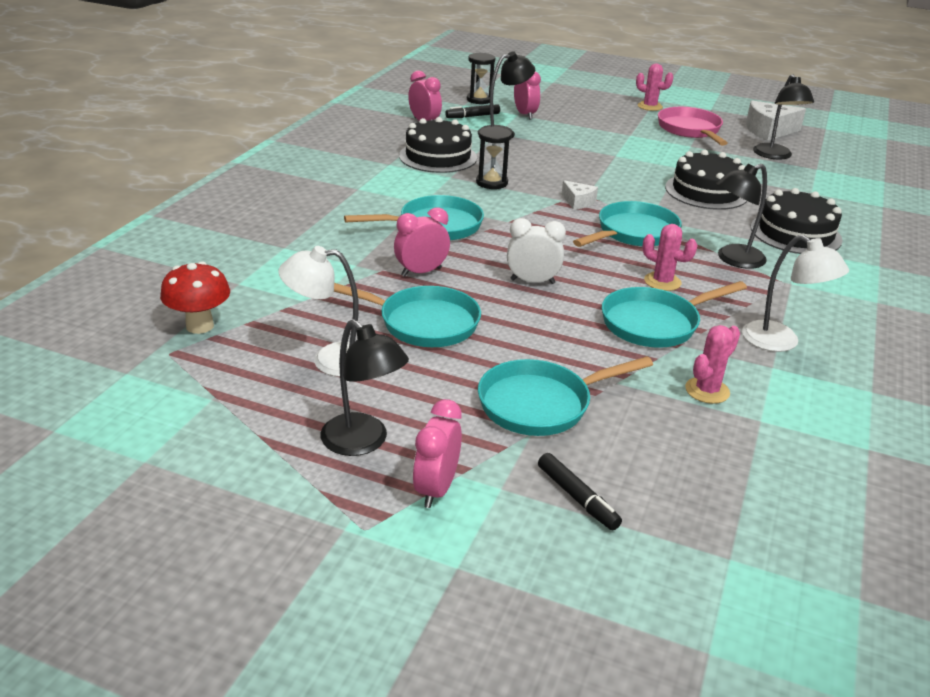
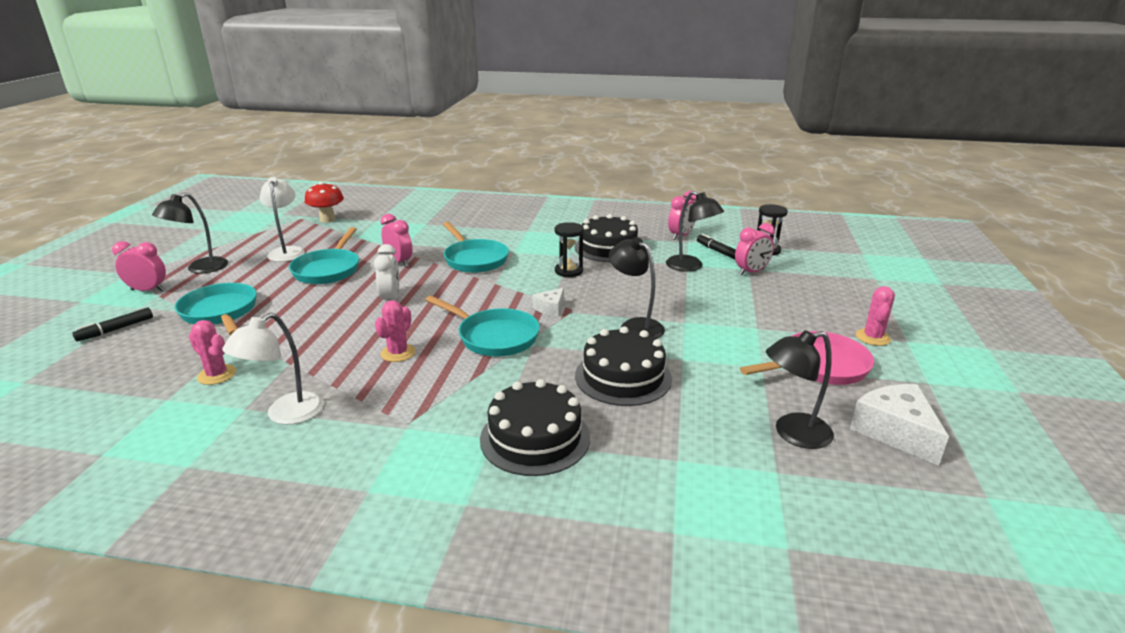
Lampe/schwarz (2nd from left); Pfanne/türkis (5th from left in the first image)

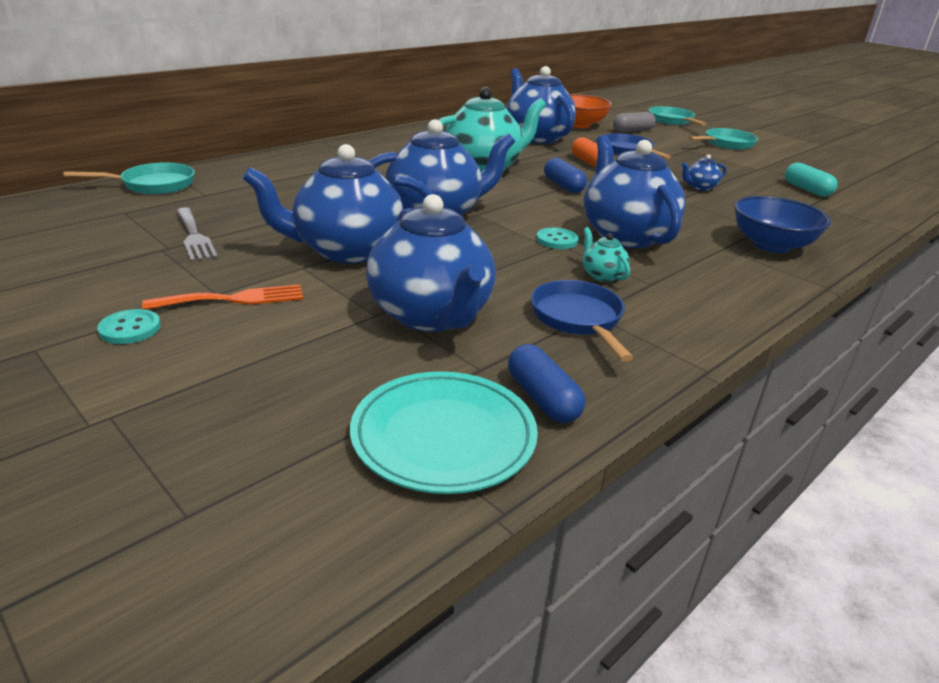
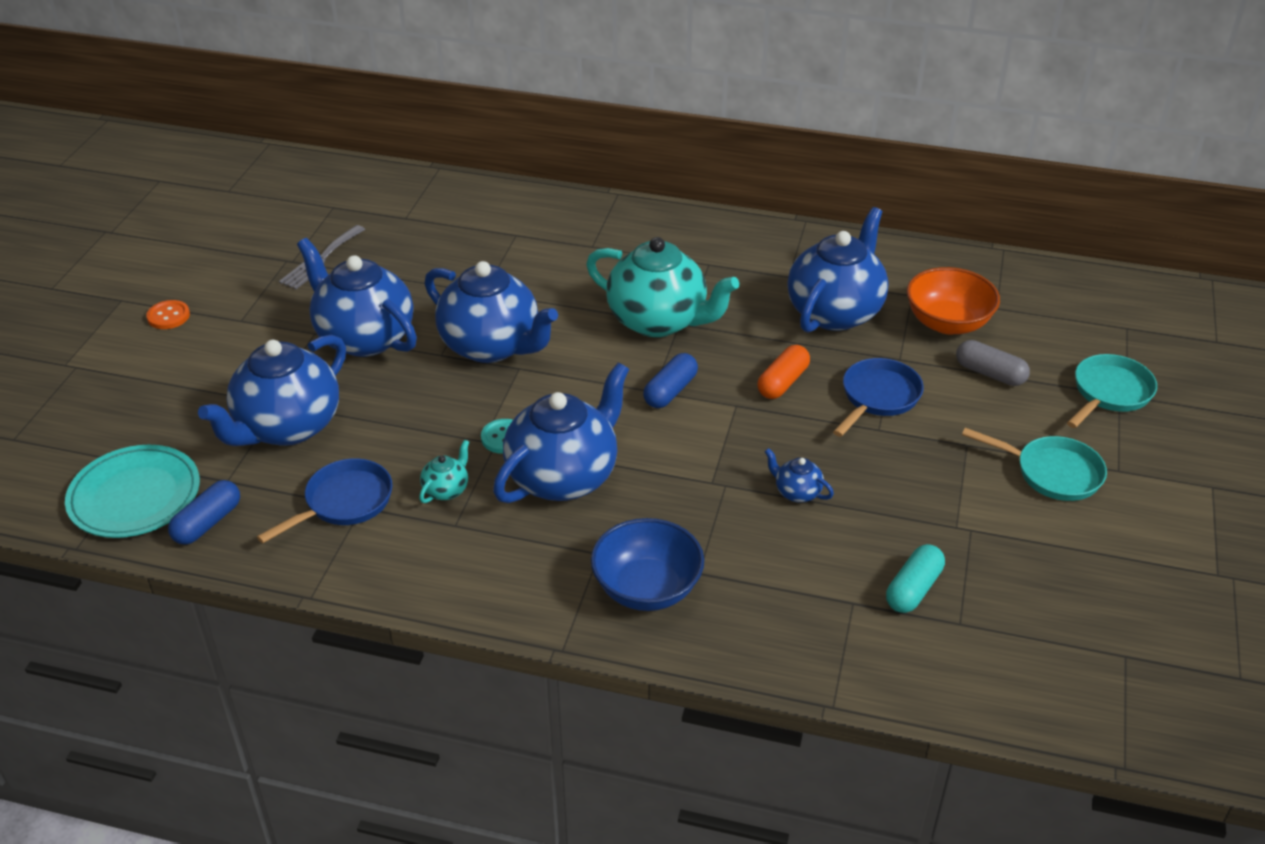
Pfanne/türkis (1st from left in the first image); Gabel/orange; Knopf/orange

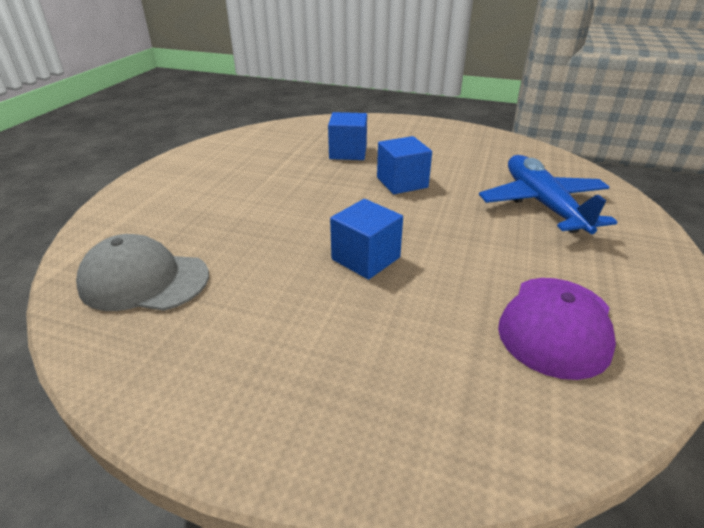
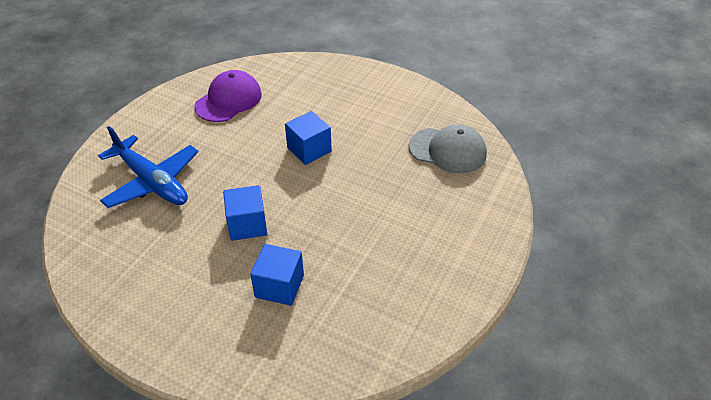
Flugzeug/blau

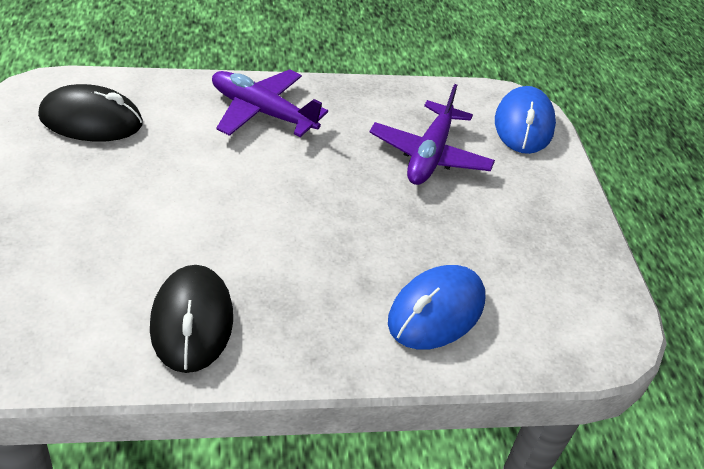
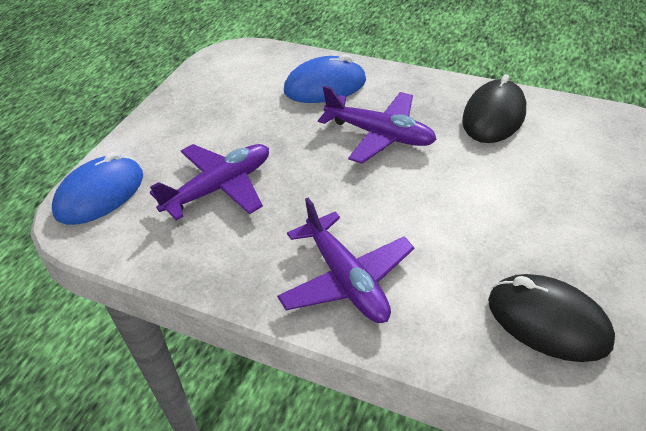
Flugzeug/lila (3rd from left)

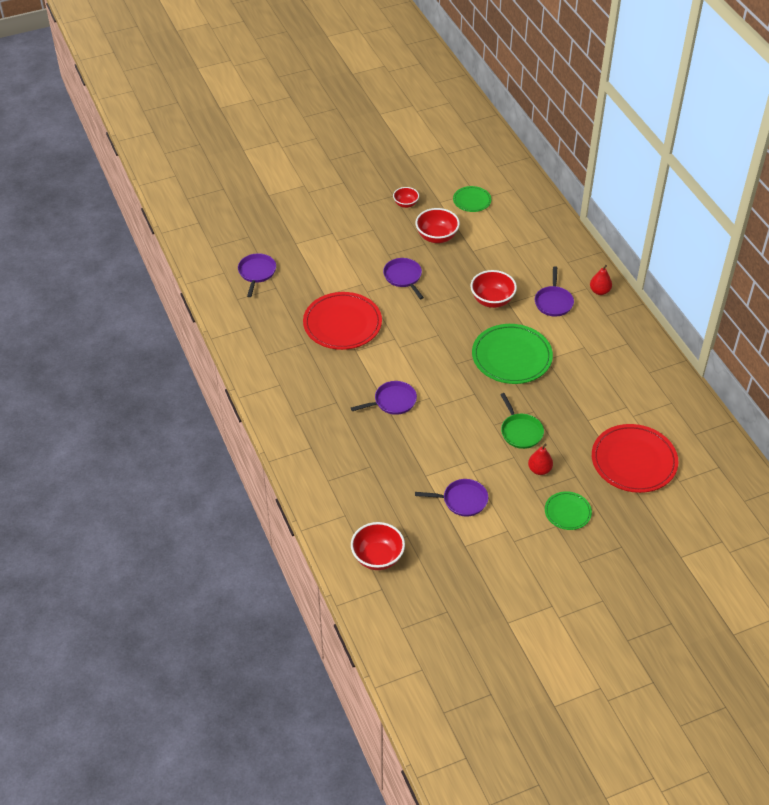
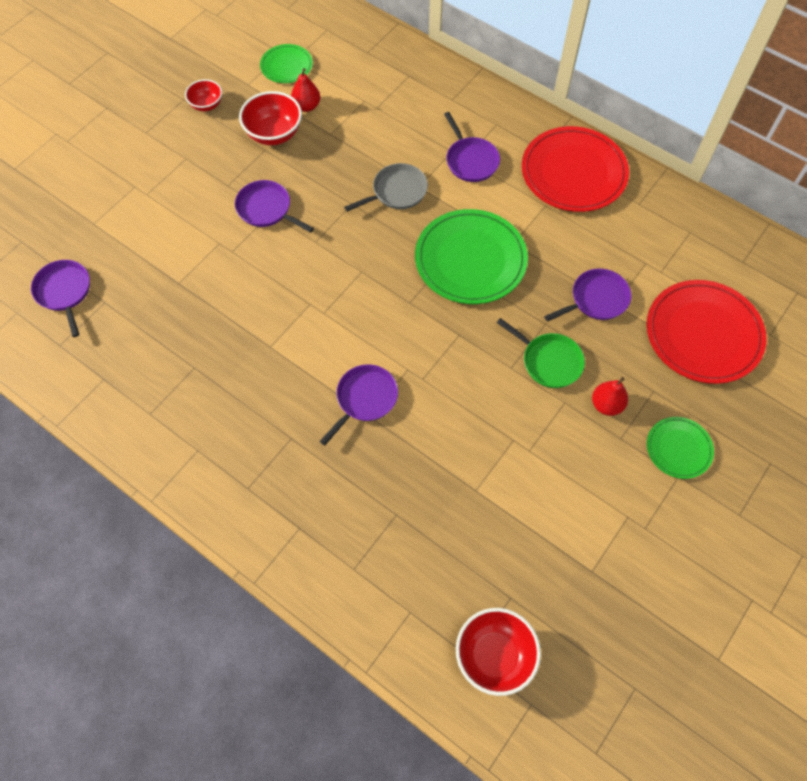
Birne/rot (1st from left); Pfanne/grau; Teller/rot (1st from left); Pfanne/lila (5th from left)

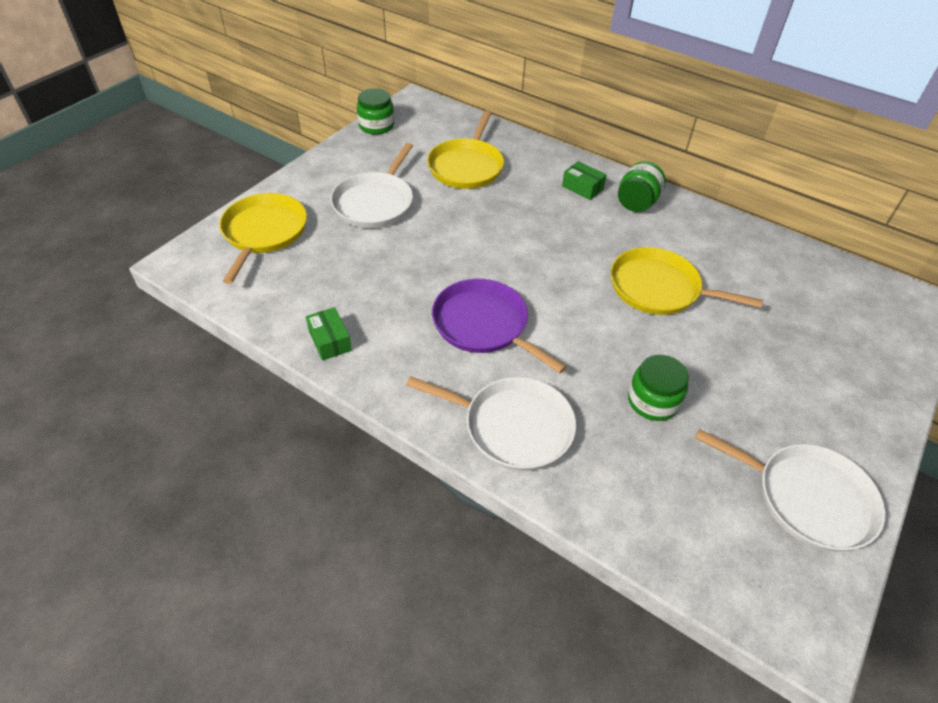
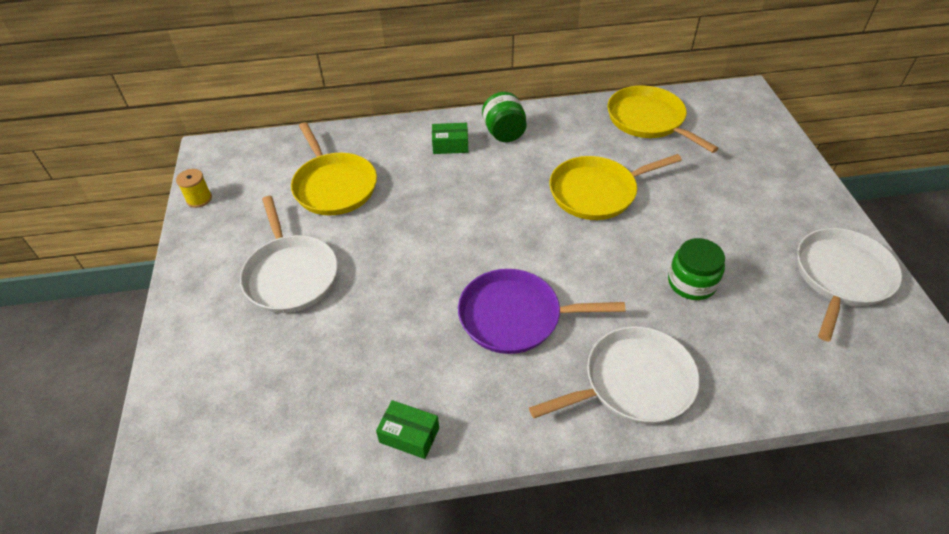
Garnrolle/gelb; Pfanne/gelb (3rd from left); Pfanne/weiß (3rd from left)

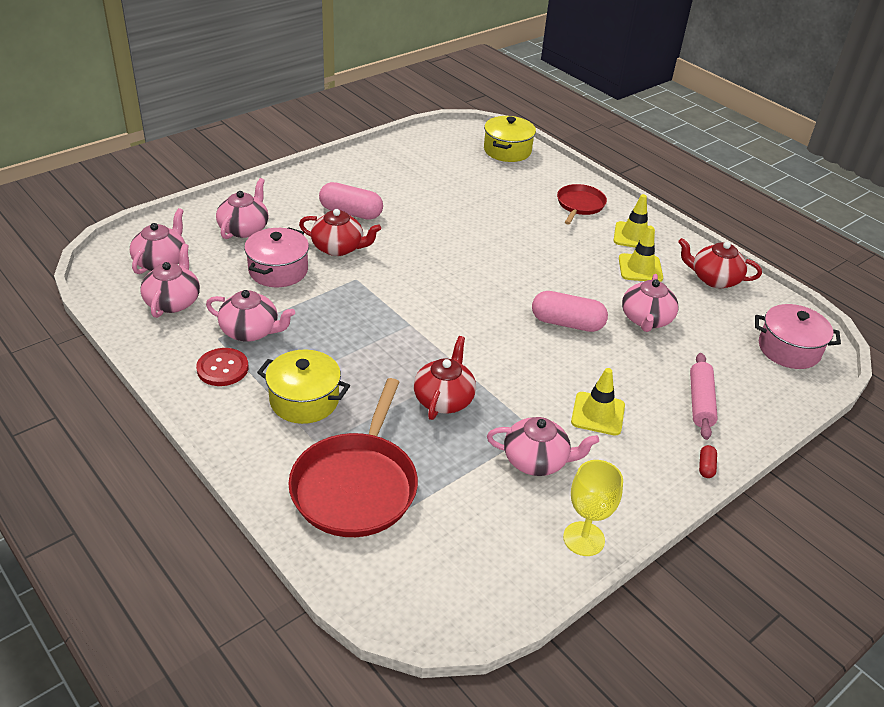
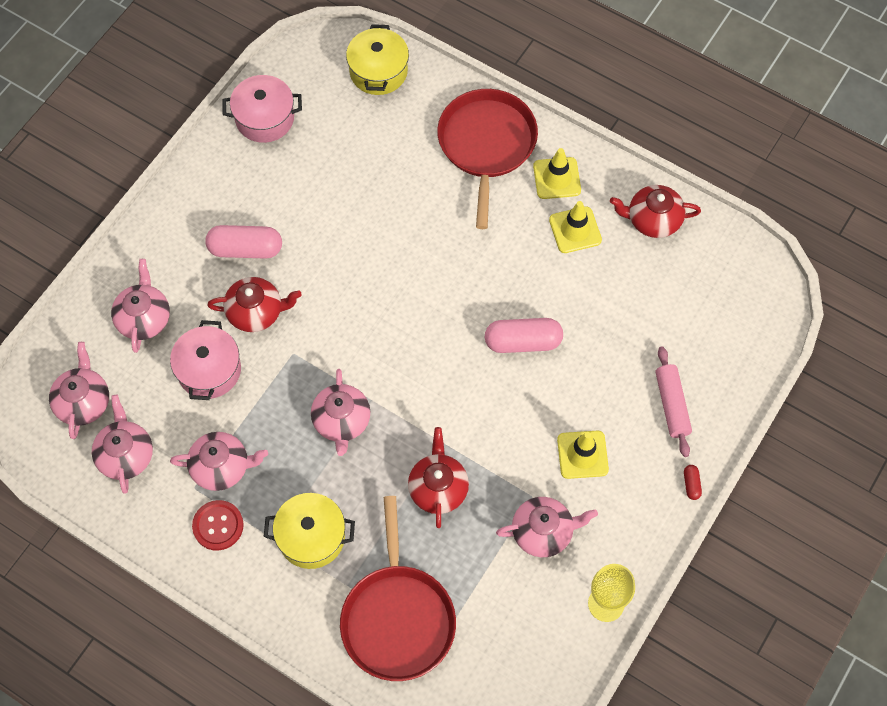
Pfanne/rot (2nd from left); Teekanne/rosa (5th from left); Kochtopf/rosa (2nd from left)

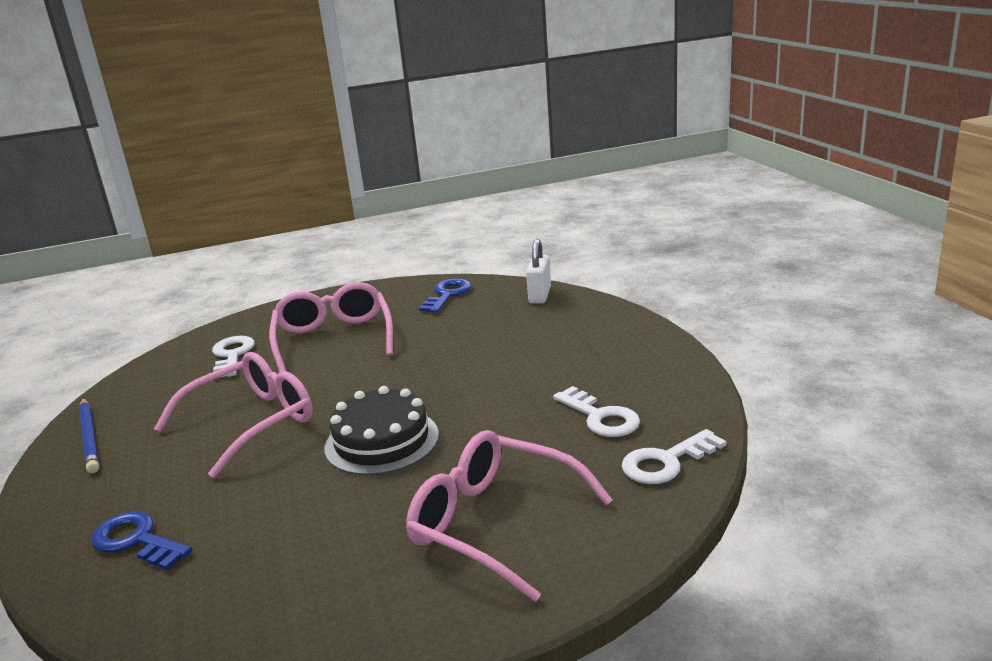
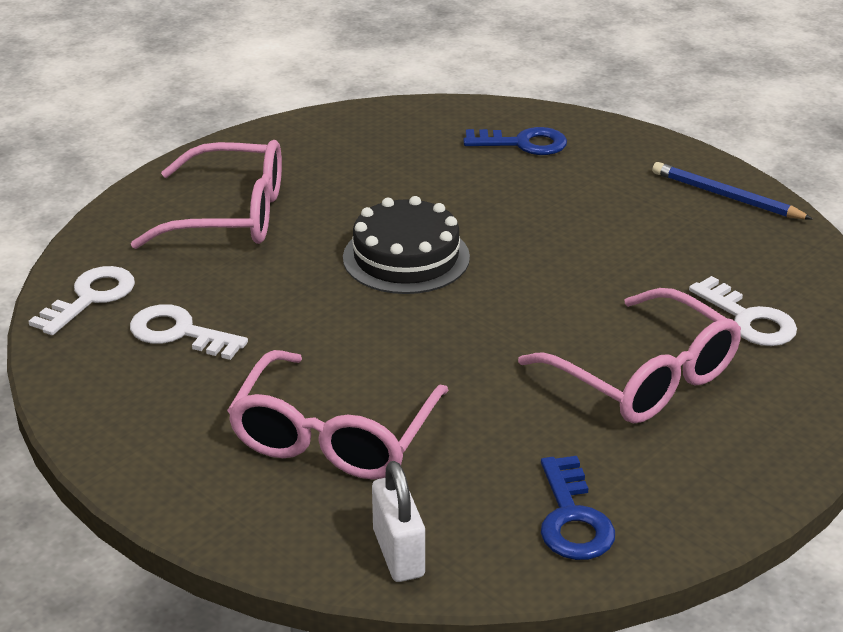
Brille/rosa (2nd from left)

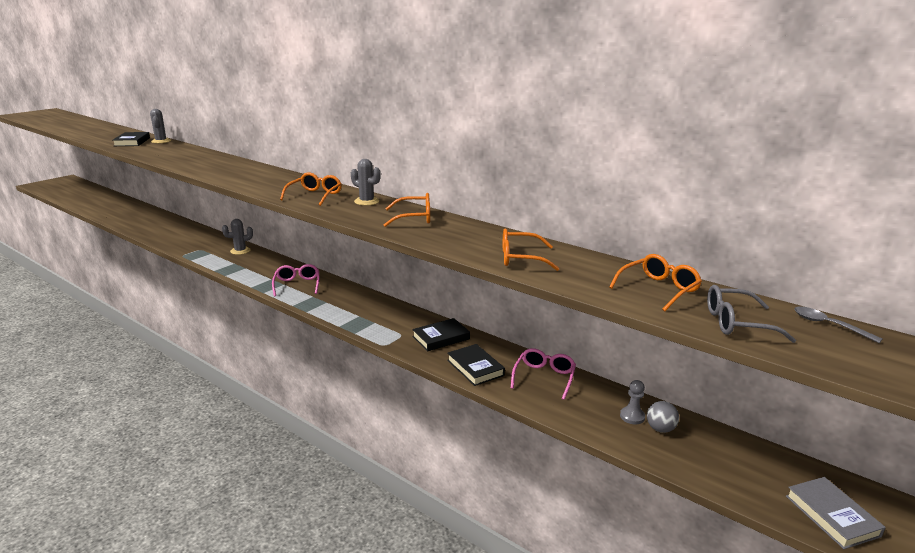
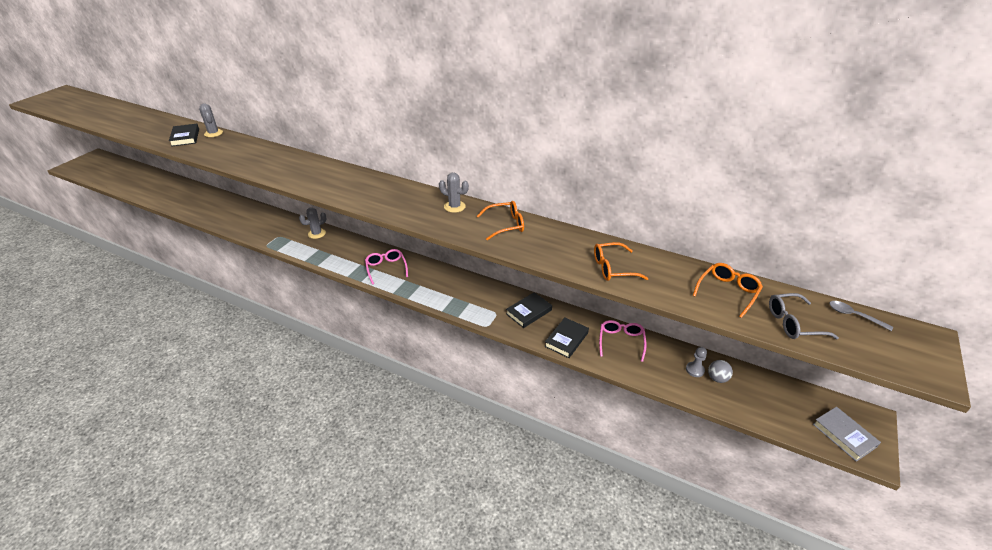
Brille/orange (1st from left in the first image); Buch/schwarz (3rd from left)

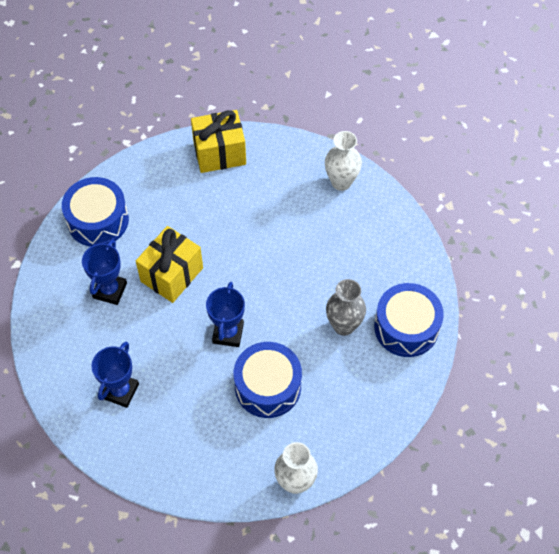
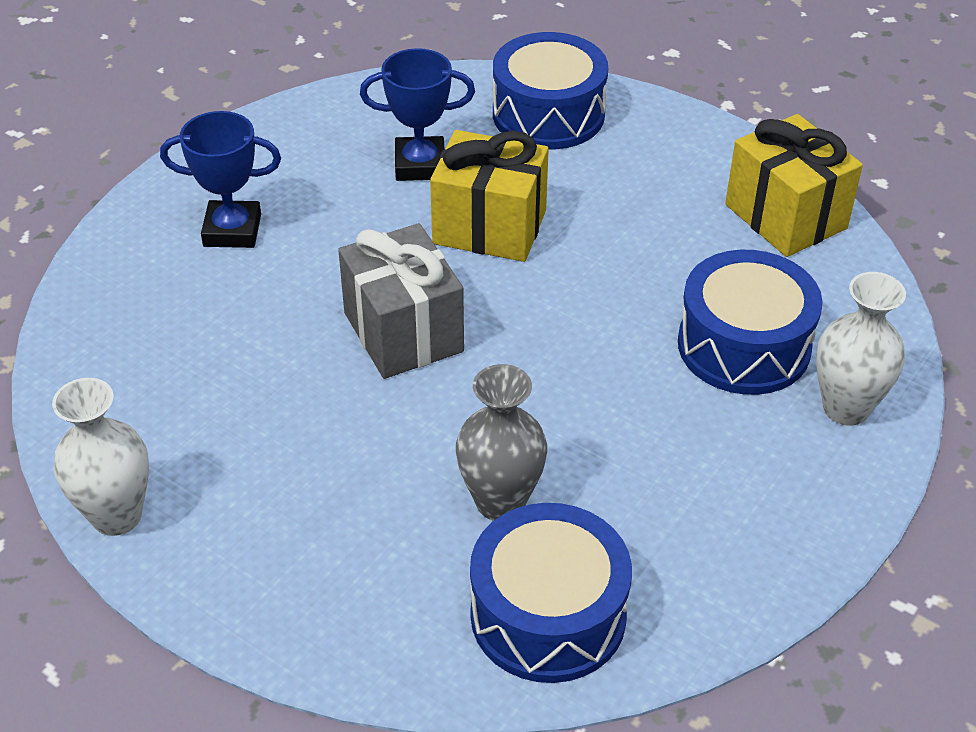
Geschenk/grau; Trommel/blau (3rd from left)

